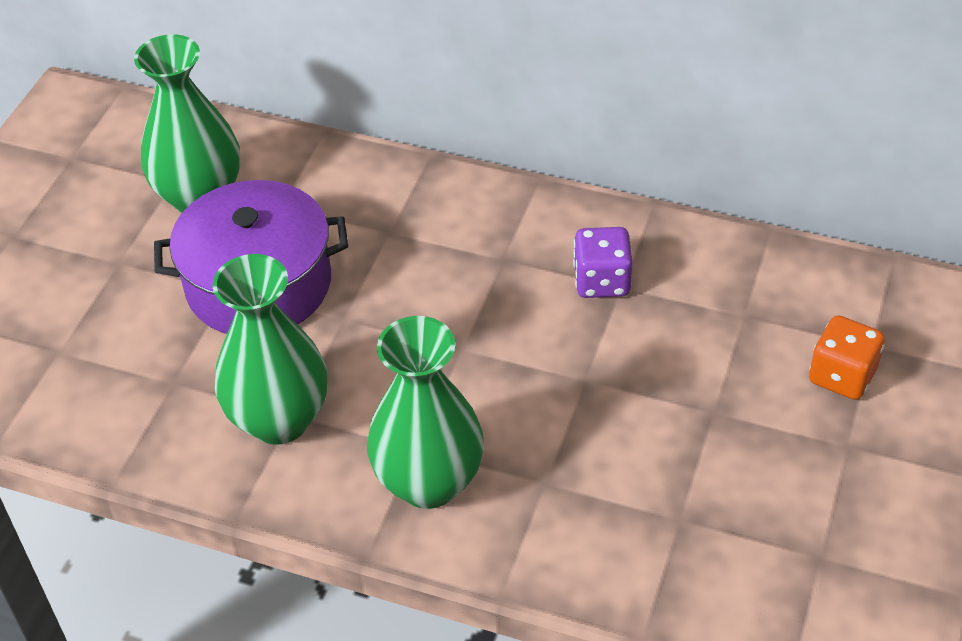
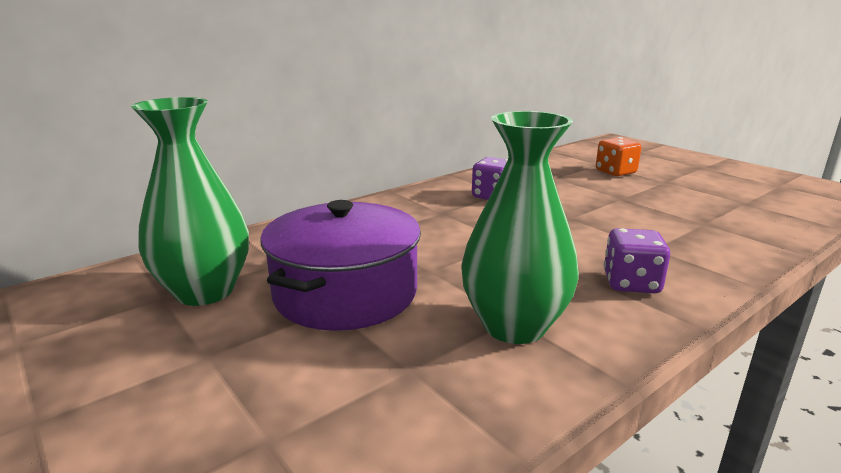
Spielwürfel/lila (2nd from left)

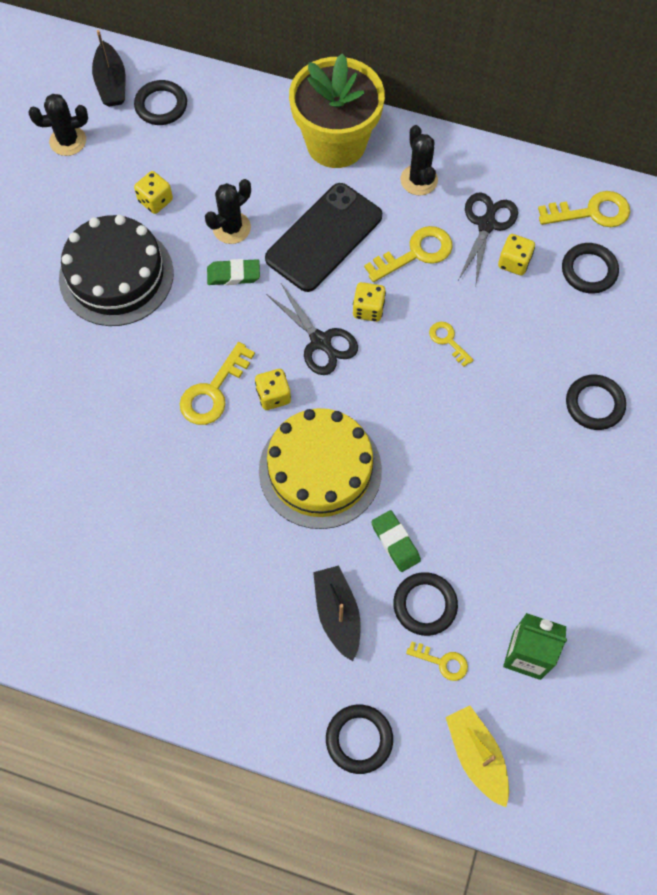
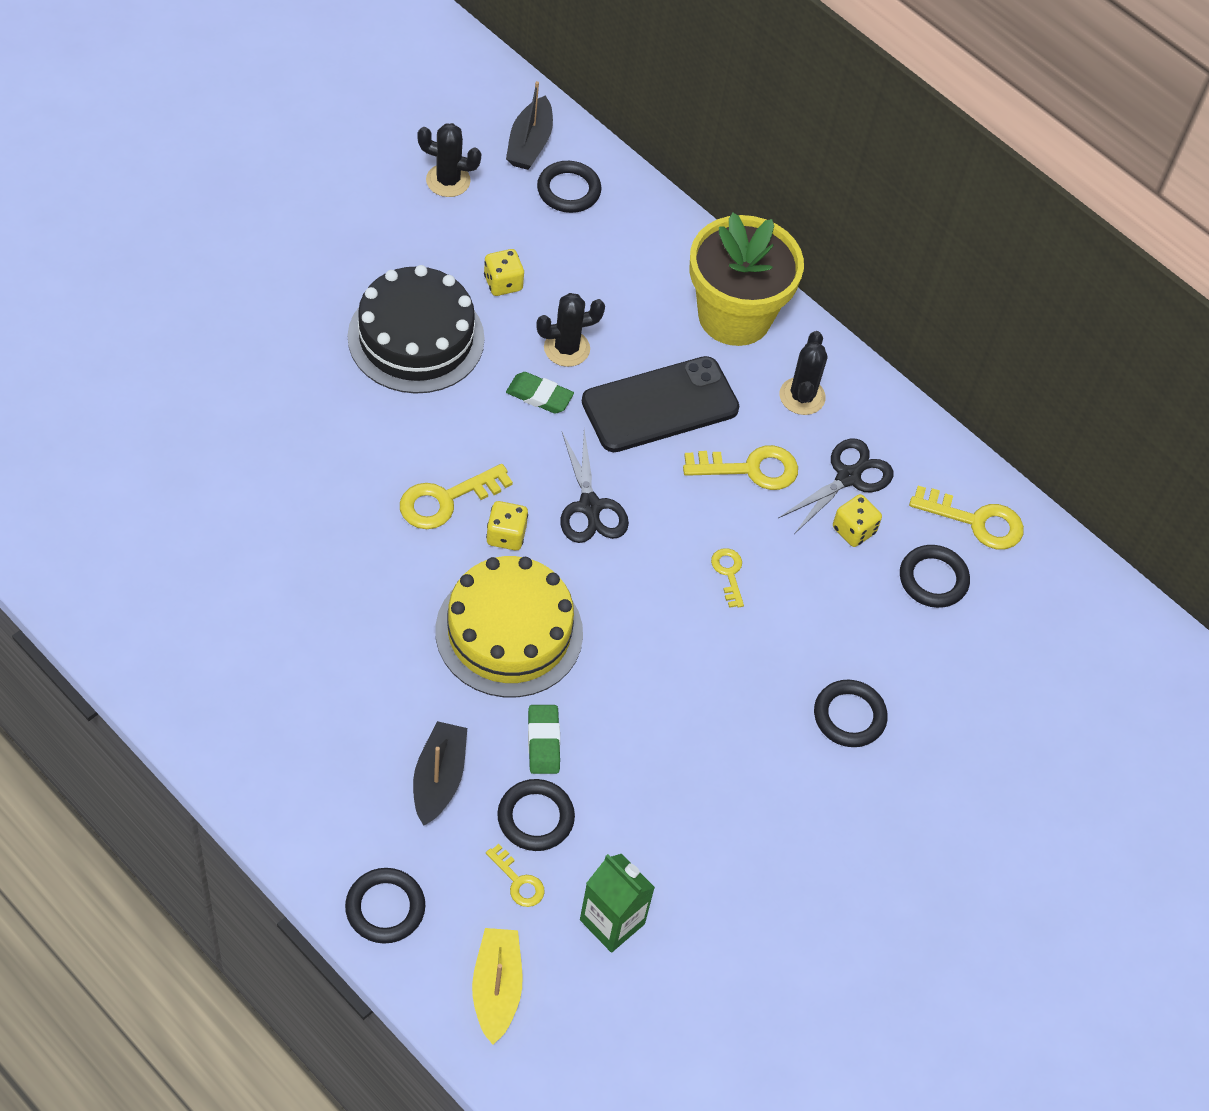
Spielwürfel/gelb (3rd from left in the first image)

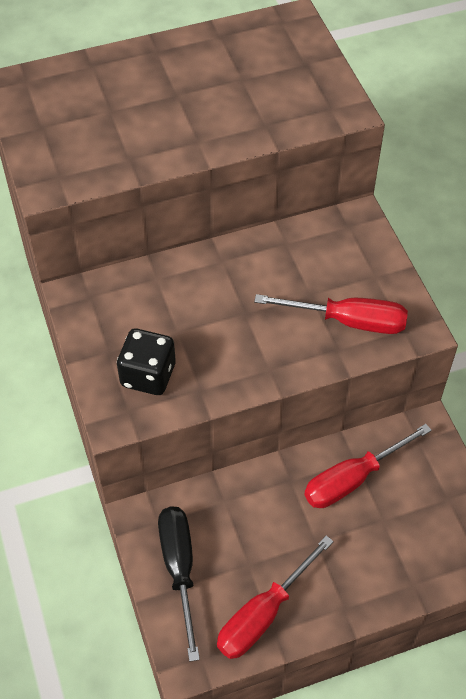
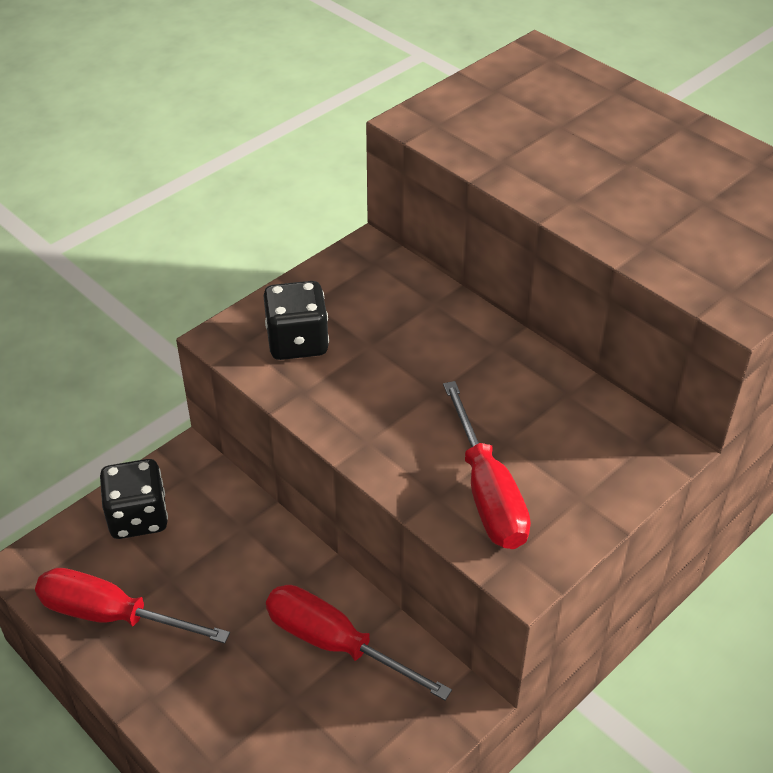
Spielwürfel/schwarz (1st from left)

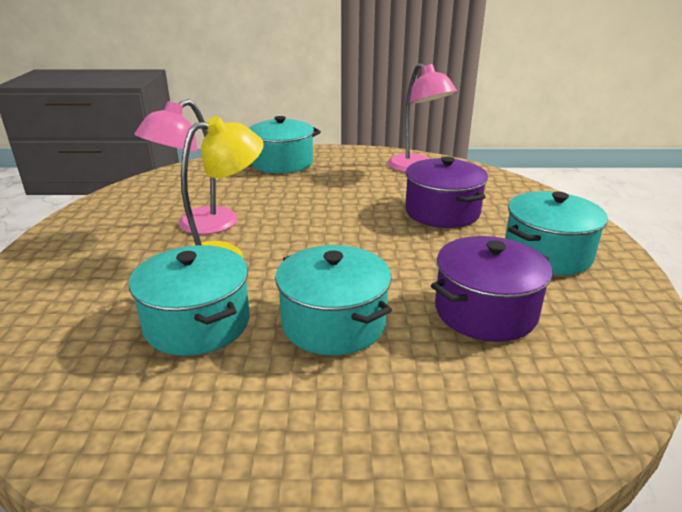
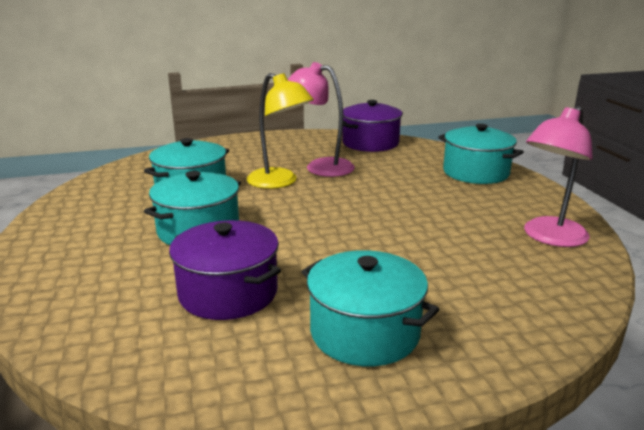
Kochtopf/lila (2nd from left)

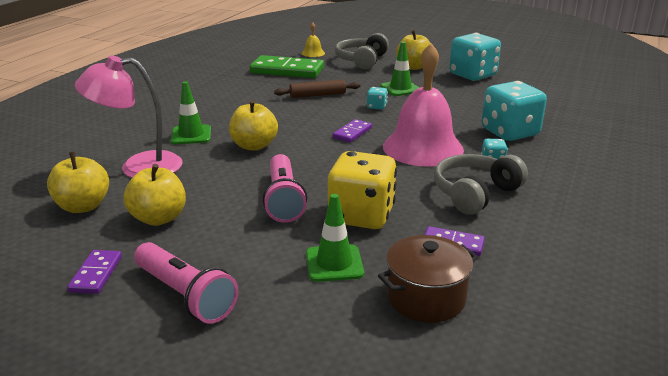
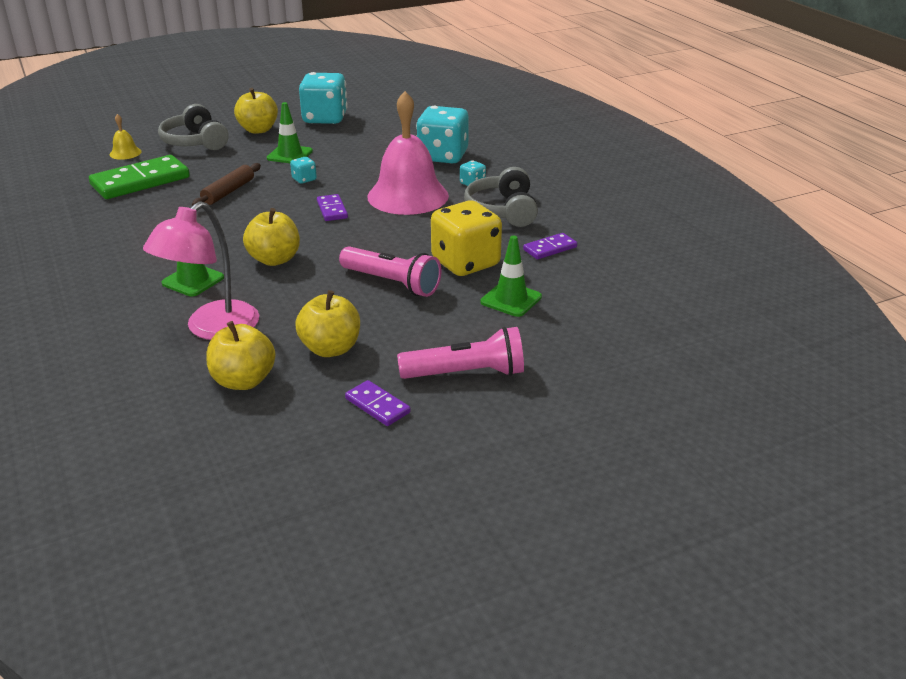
Kochtopf/braun

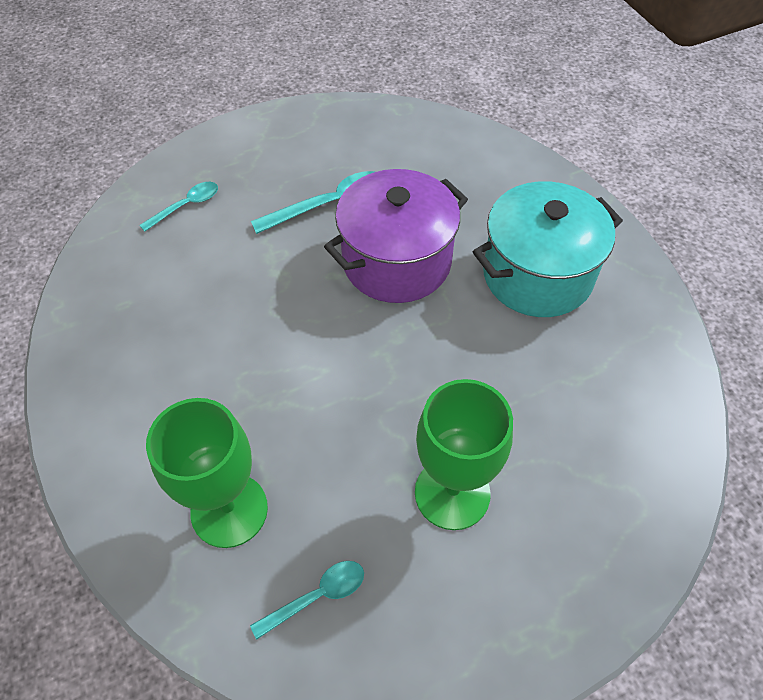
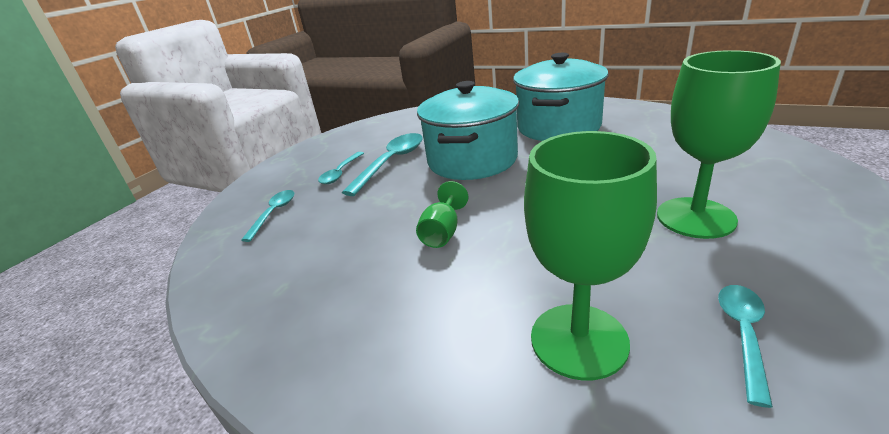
Kochtopf/türkis (1st from left); Löffel/türkis (2nd from left); Kelch/grün (1st from left)

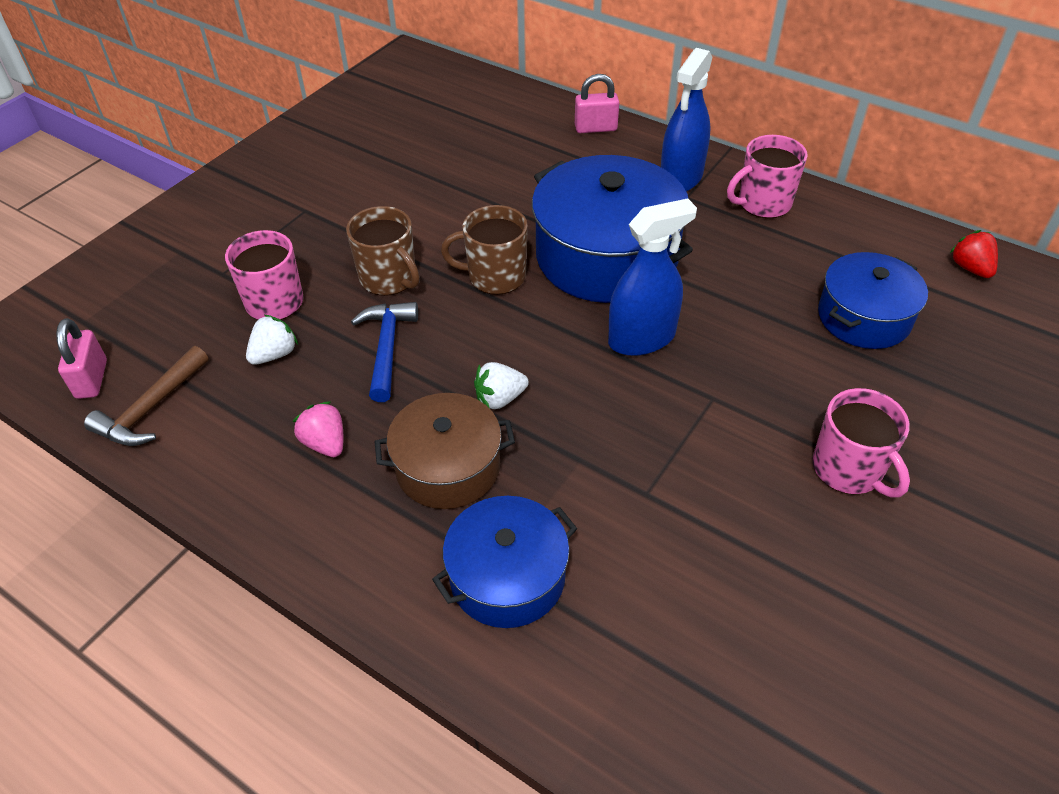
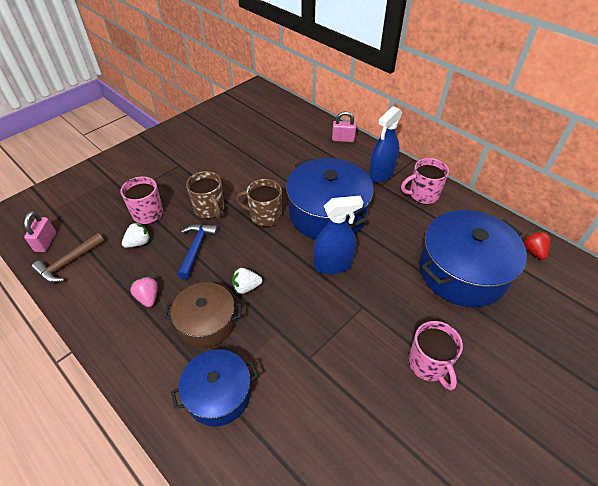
Kochtopf/blau (3rd from left)

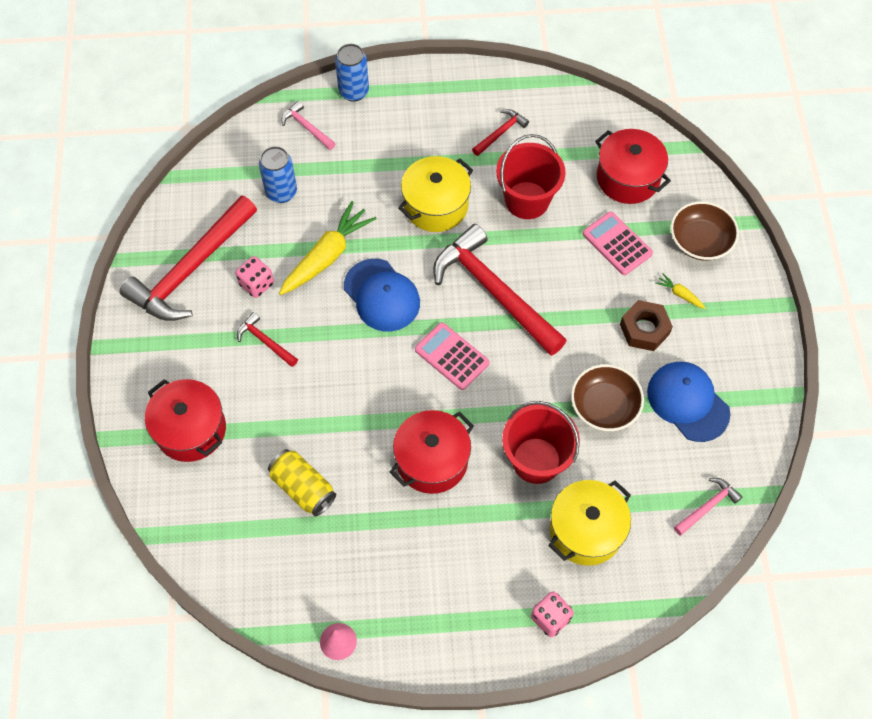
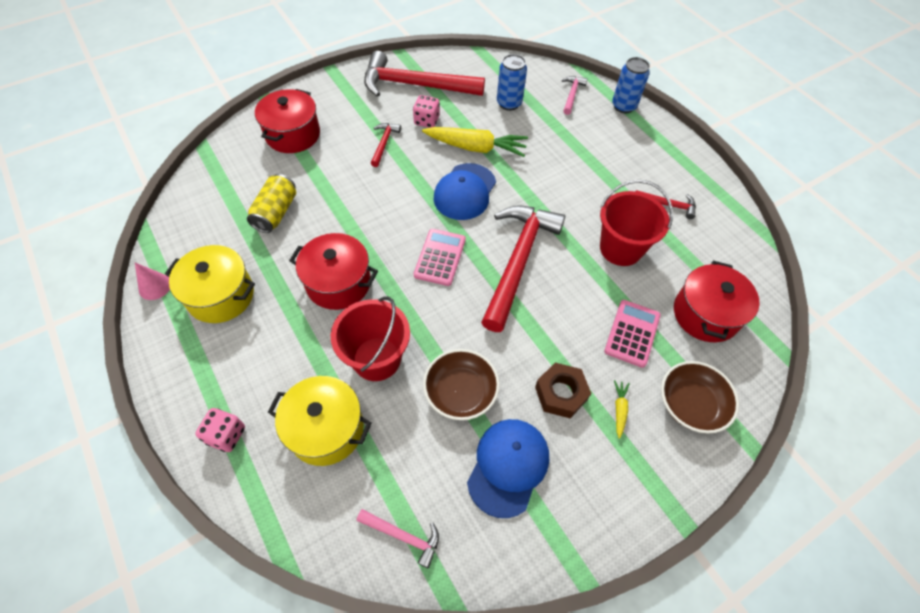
Kochtopf/gelb (1st from left)

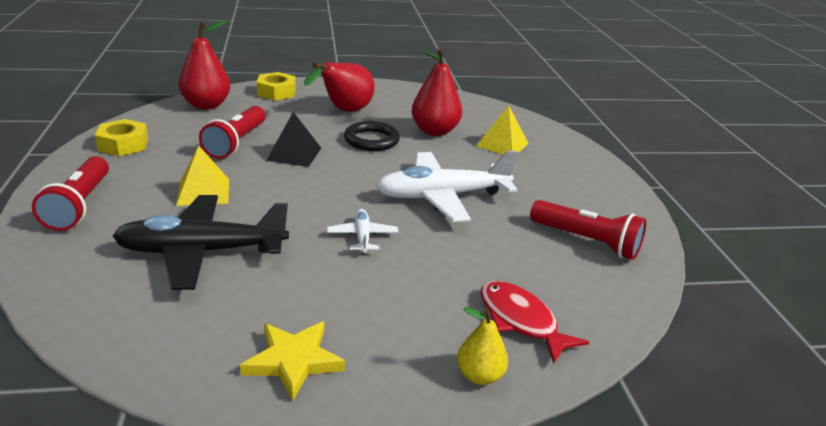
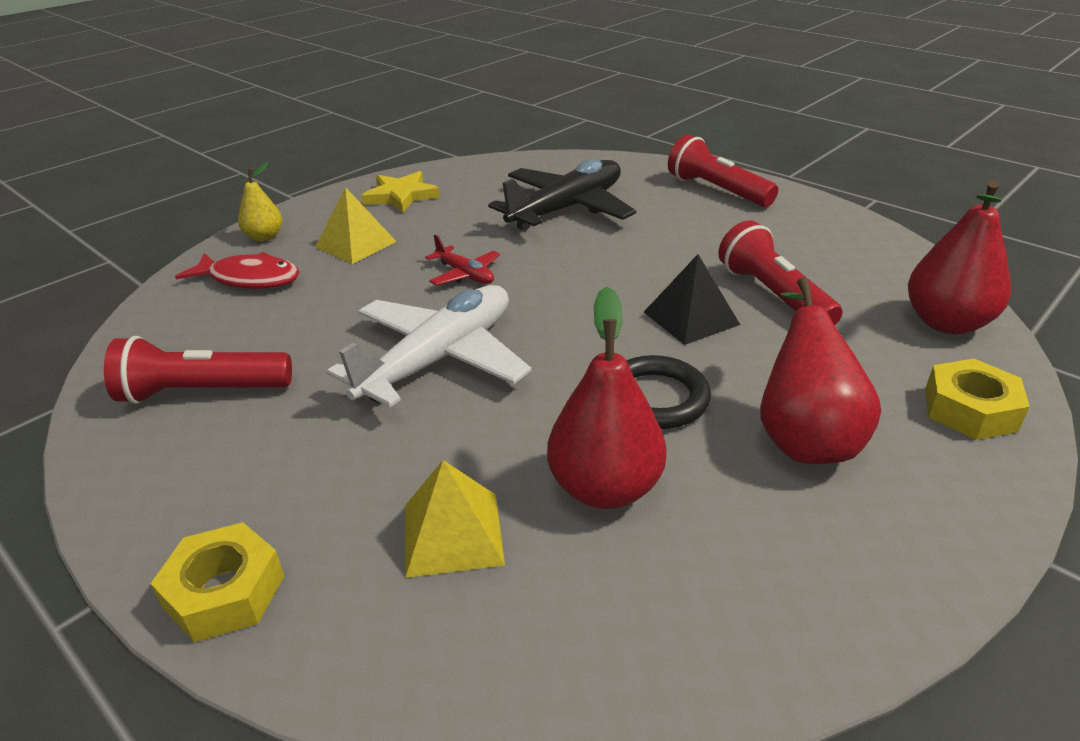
Sechskantmutter/gelb (1st from left); Pyramide/gelb (1st from left); Flugzeug/rot

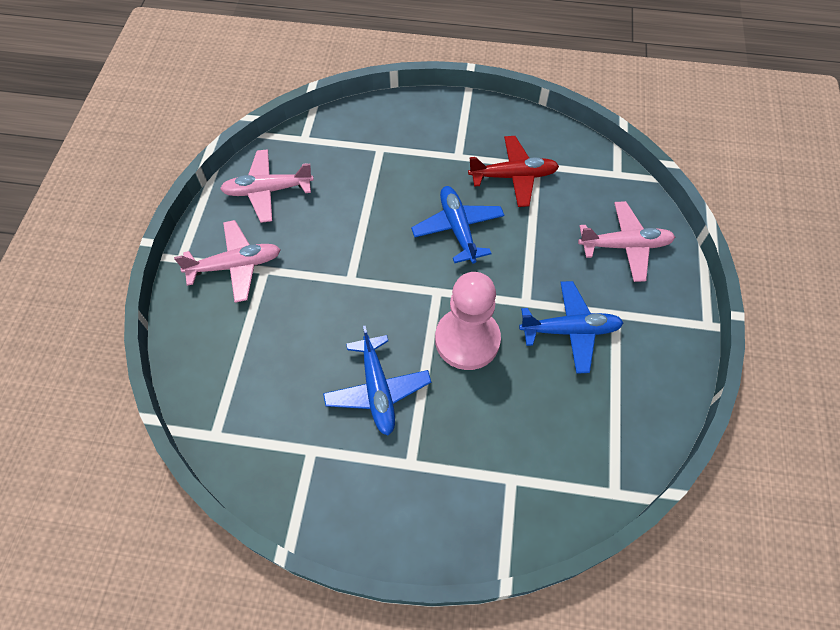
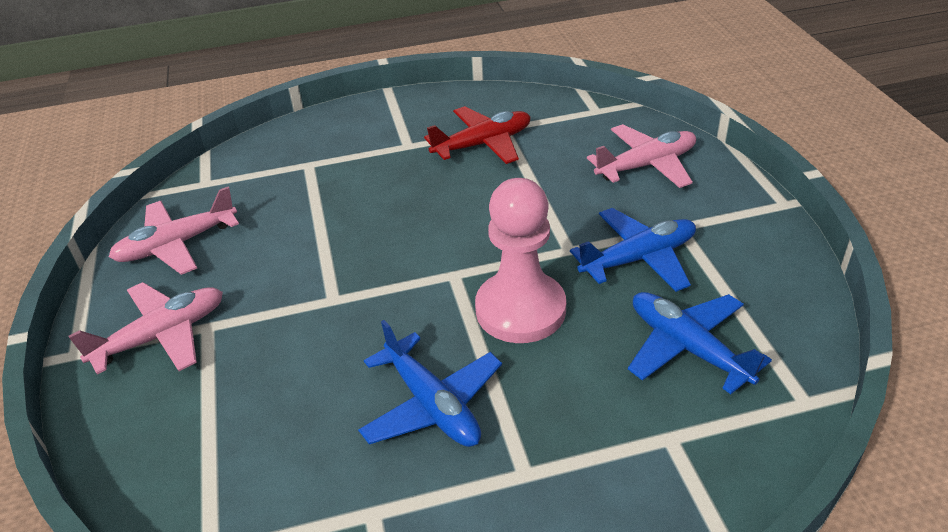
Flugzeug/blau (3rd from left)

